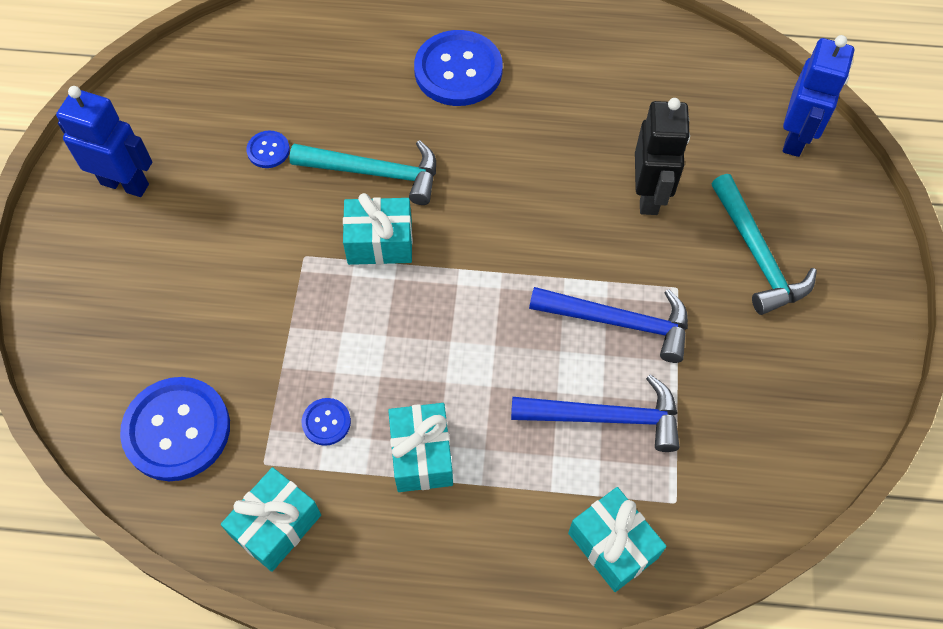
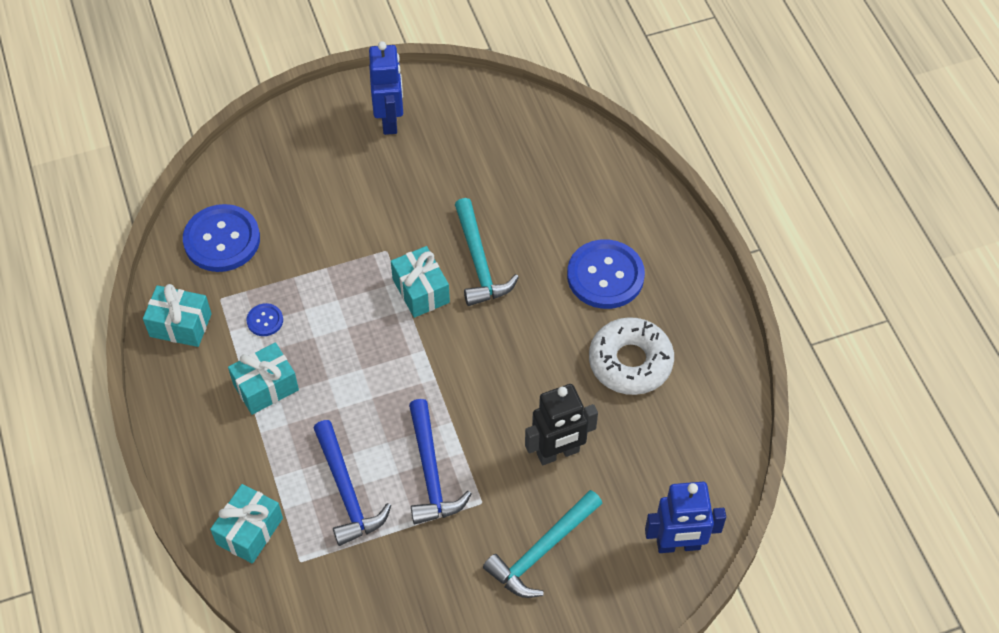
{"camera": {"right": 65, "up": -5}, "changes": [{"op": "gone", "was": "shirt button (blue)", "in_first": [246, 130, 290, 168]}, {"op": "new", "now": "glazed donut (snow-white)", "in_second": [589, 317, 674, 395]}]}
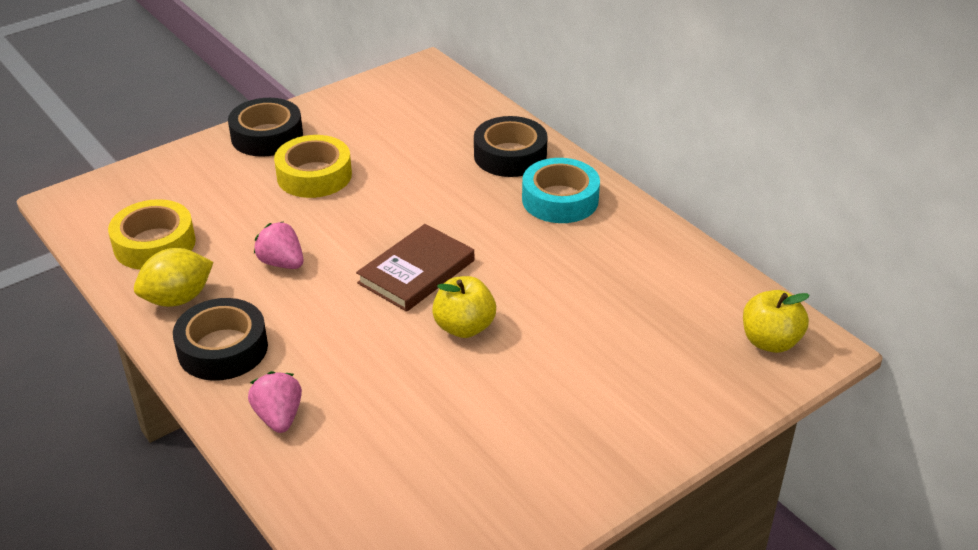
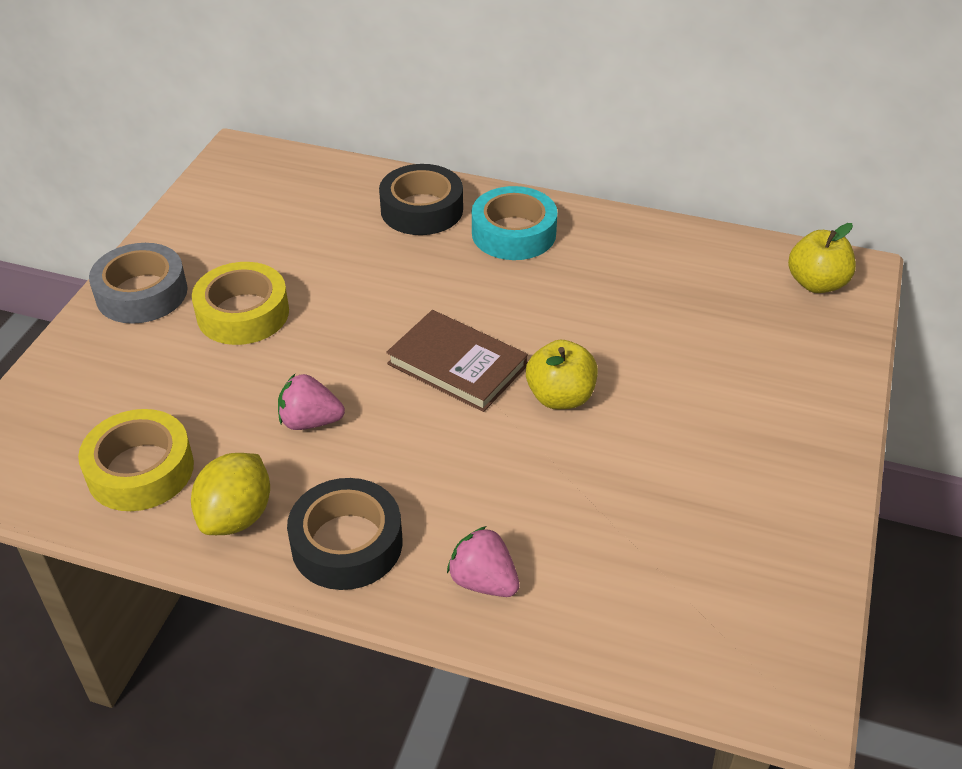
{"camera": {"right": -35, "up": 5}, "changes": [{"op": "repainted", "was": "tape (ebony)", "now": "tape (grey)", "in_first": [228, 98, 303, 157], "in_second": [89, 243, 187, 324]}, {"op": "rotated", "was": "book (dark brown)", "in_first": [356, 224, 474, 312], "in_second": [386, 310, 528, 412], "clockwise": -60}]}
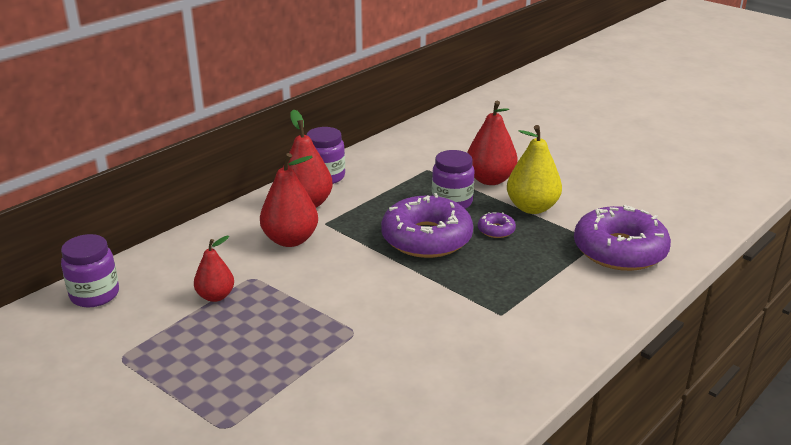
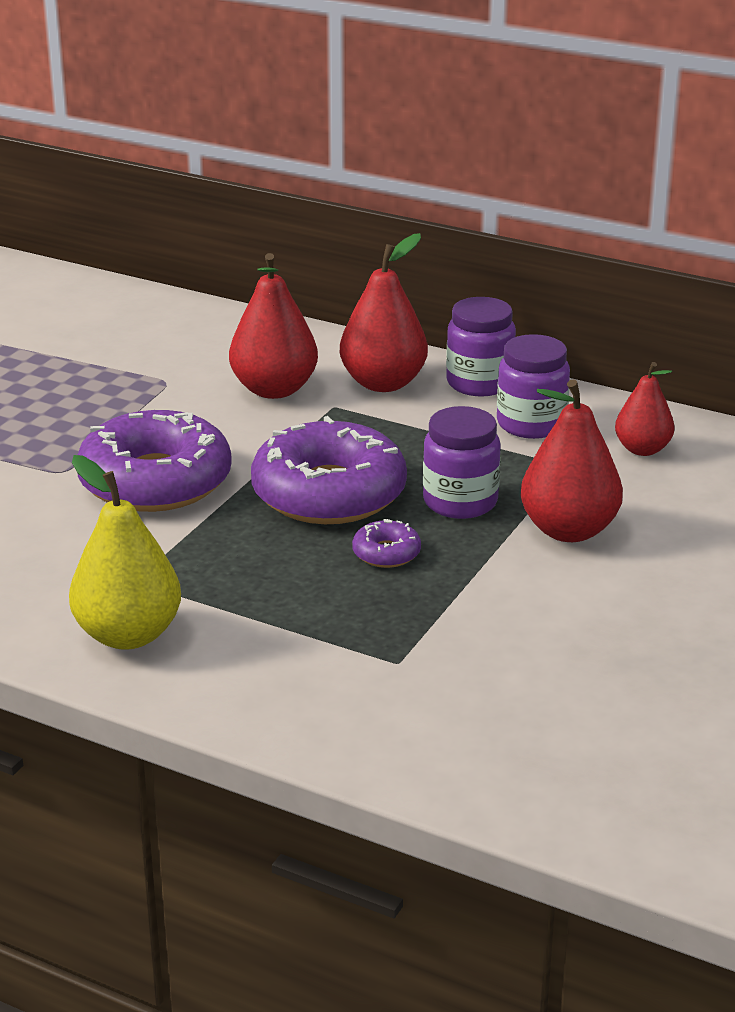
{"camera": {"right": 75, "up": 0}, "changes": [{"op": "shifted", "was": "preserve jar (violet)", "in_first": [61, 234, 119, 307], "in_second": [497, 334, 570, 439]}, {"op": "shifted", "was": "toy pear (scarlet)", "in_first": [194, 236, 234, 302], "in_second": [615, 362, 675, 456]}, {"op": "shifted", "was": "toy pear (yellow)", "in_first": [507, 125, 562, 214], "in_second": [69, 455, 181, 650]}, {"op": "shifted", "was": "glazed donut (violet)", "in_first": [574, 205, 671, 271], "in_second": [77, 410, 232, 512]}]}
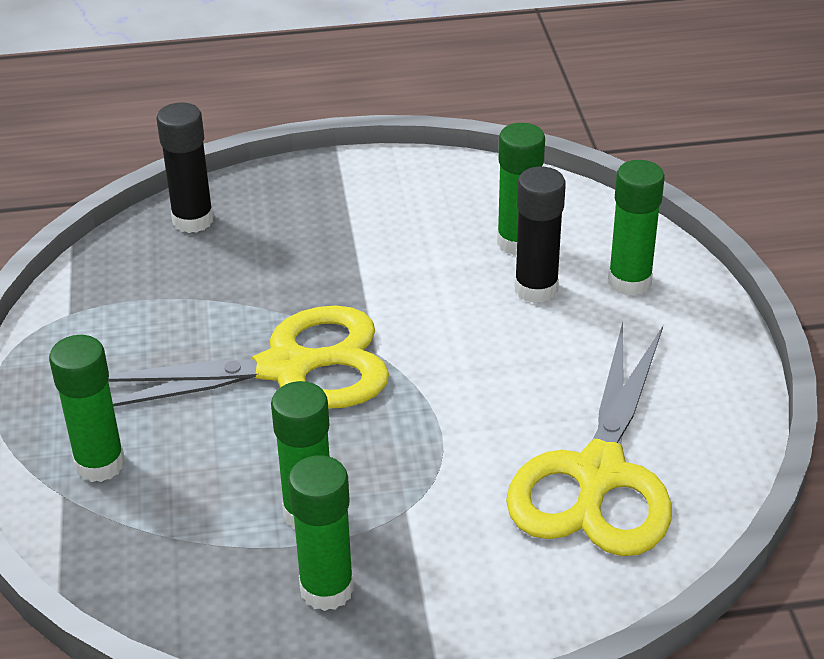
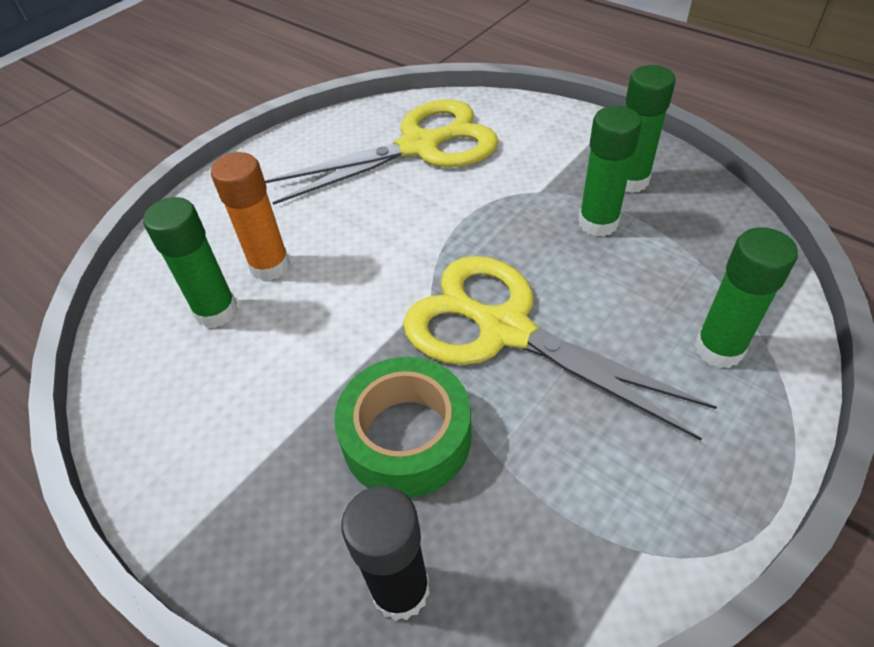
{"camera": {"right": -130, "up": 10}, "changes": [{"op": "gone", "was": "stick of glue (emerald)", "in_first": [608, 160, 665, 296]}, {"op": "new", "now": "tape (emerald)", "in_second": [335, 357, 471, 498]}, {"op": "repainted", "was": "stick of glue (ebony)", "now": "stick of glue (orange-coloured)", "in_first": [514, 167, 566, 303], "in_second": [211, 152, 290, 281]}]}
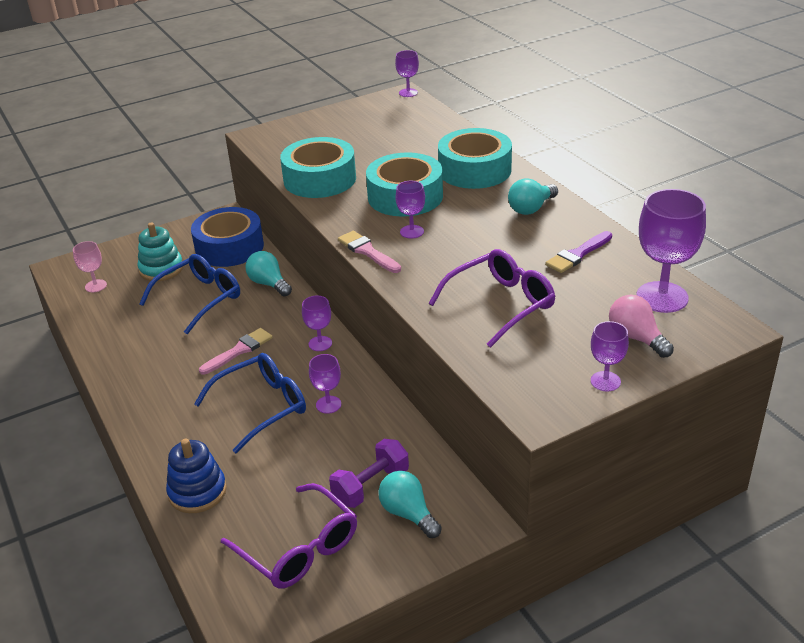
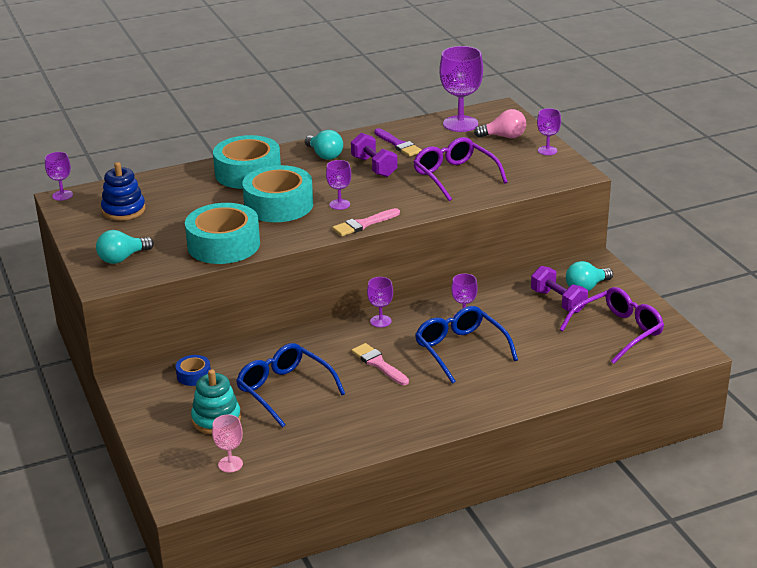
{"camera": {"right": -85, "up": -5}, "changes": [{"op": "new", "now": "dumbbell (violet)", "in_second": [351, 133, 398, 177]}, {"op": "shifted", "was": "stacking toy (blue)", "in_first": [166, 439, 227, 513], "in_second": [101, 162, 145, 221]}, {"op": "shifted", "was": "bulb (turquoise)", "in_first": [246, 251, 292, 296], "in_second": [96, 230, 154, 264]}, {"op": "rotated", "was": "bulb (pink)", "in_first": [609, 295, 674, 358], "in_second": [474, 109, 526, 138], "clockwise": -150}, {"op": "scaled", "was": "tape (blue)", "in_first": [191, 207, 264, 267], "in_second": [175, 355, 211, 386], "ratio": 0.46}]}
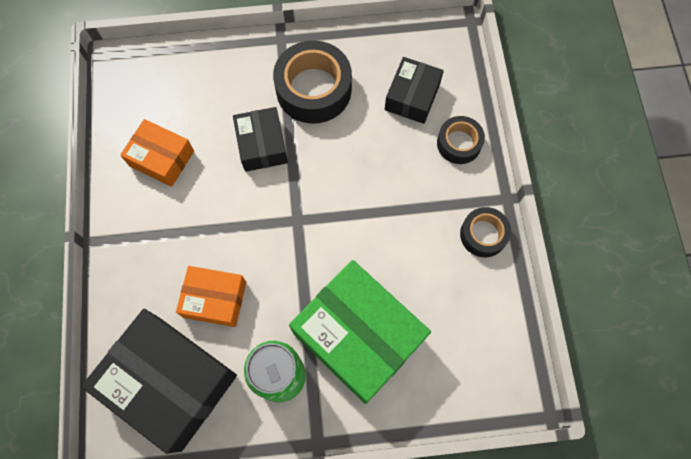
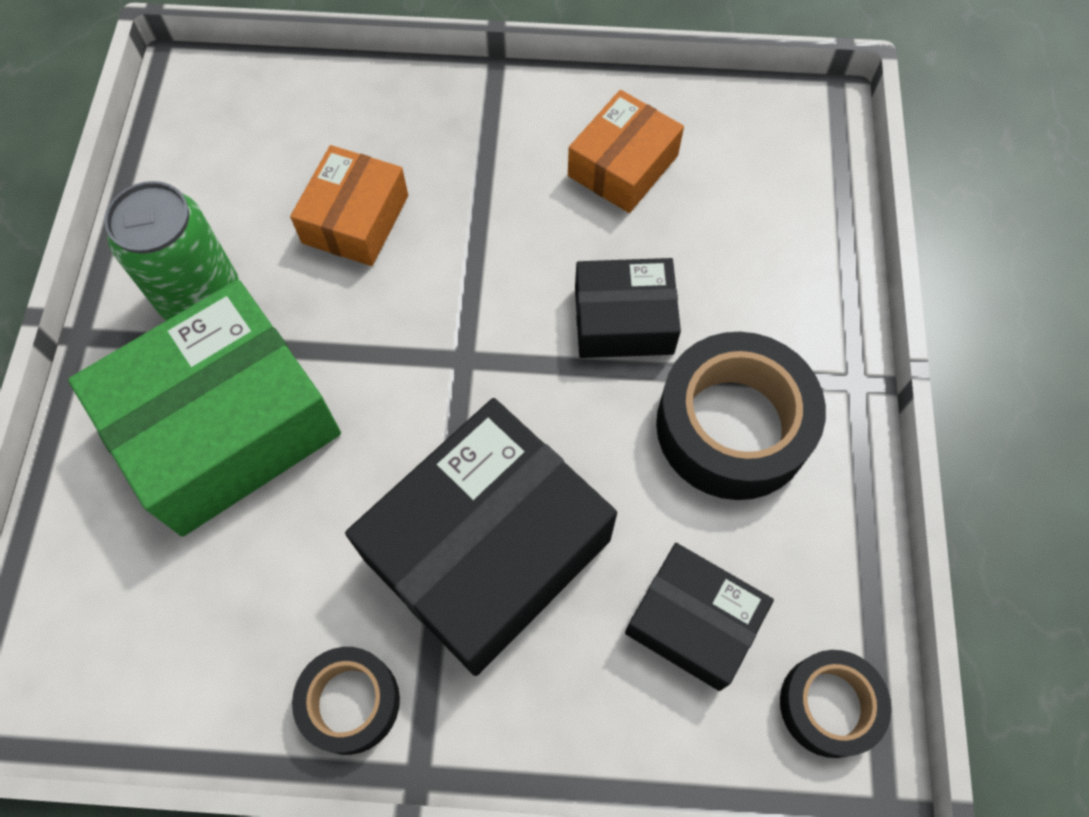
{"camera": {"right": 100, "up": -5}, "changes": [{"op": "shifted", "was": "package (ebony)", "in_first": [81, 309, 237, 454], "in_second": [345, 398, 617, 676]}, {"op": "shifted", "was": "tape (ebony)", "in_first": [437, 116, 485, 164], "in_second": [780, 650, 892, 758]}]}
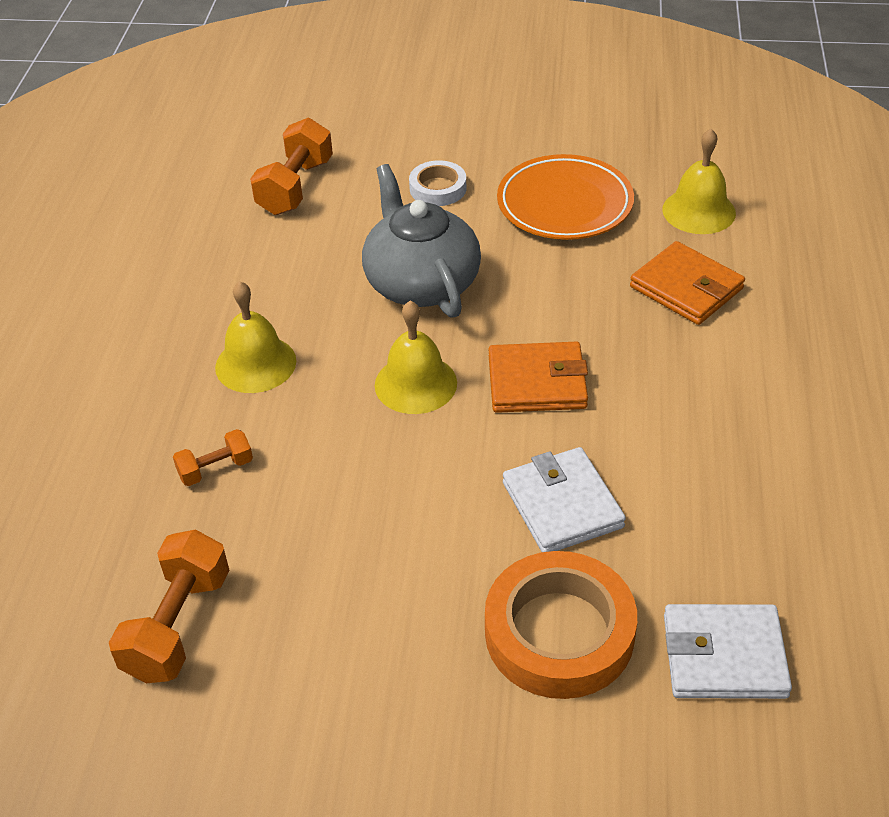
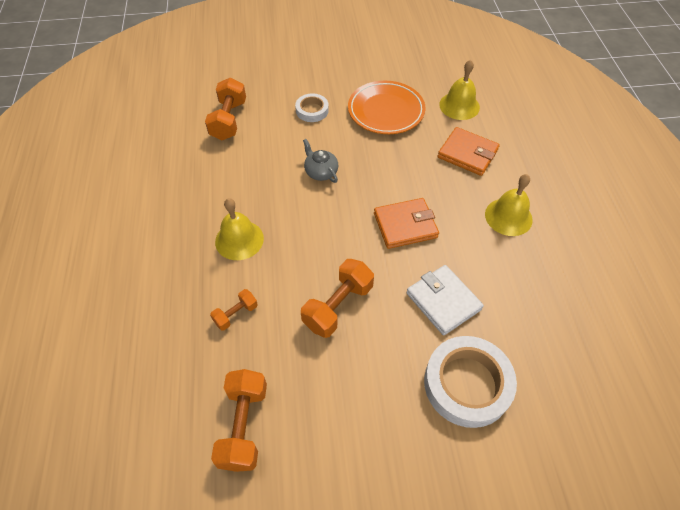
{"camera": {"right": -15, "up": 10}, "changes": [{"op": "gone", "was": "card wallet (snow-white)", "in_first": [664, 604, 792, 699]}, {"op": "new", "now": "dumbbell (orange-coloured)", "in_second": [301, 259, 374, 338]}, {"op": "shifted", "was": "school bell (yellow)", "in_first": [375, 301, 457, 414], "in_second": [485, 174, 533, 236]}, {"op": "repainted", "was": "tape (orange-coloured)", "now": "tape (snow-white)", "in_first": [485, 551, 637, 699], "in_second": [424, 336, 517, 428]}, {"op": "scaled", "was": "china teapot (grey)", "in_first": [362, 164, 481, 318], "in_second": [303, 139, 338, 183], "ratio": 0.5}]}
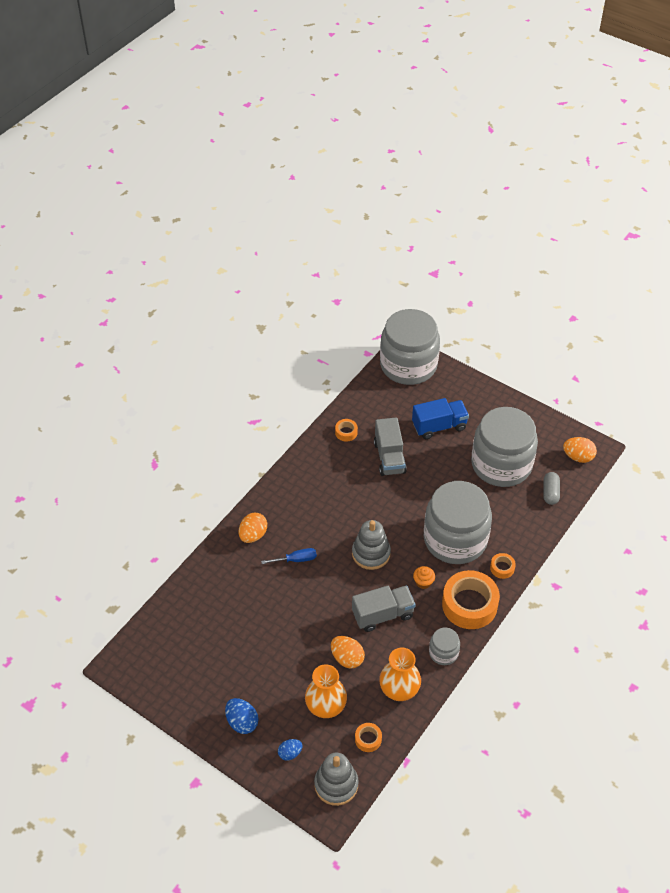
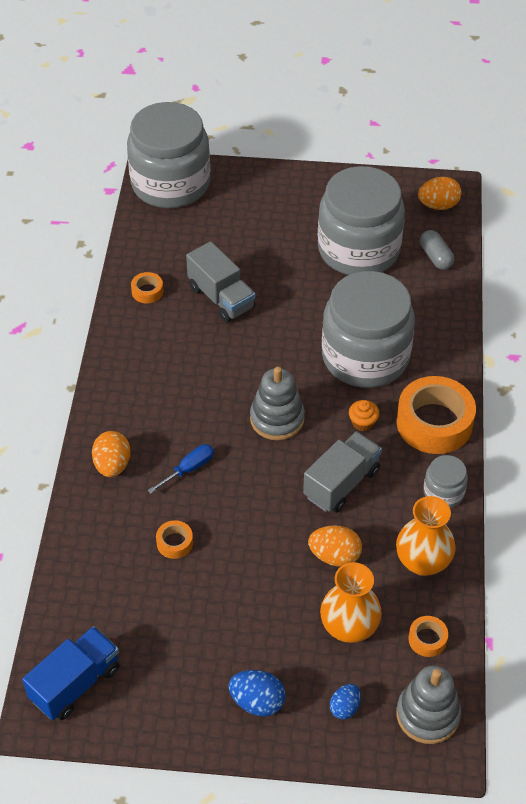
{"camera": {"right": -30, "up": 0}, "changes": [{"op": "shifted", "was": "toy truck (blue)", "in_first": [412, 398, 469, 439], "in_second": [22, 626, 119, 720]}, {"op": "shifted", "was": "tape (orange-coloured)", "in_first": [490, 553, 516, 579], "in_second": [156, 520, 193, 559]}]}
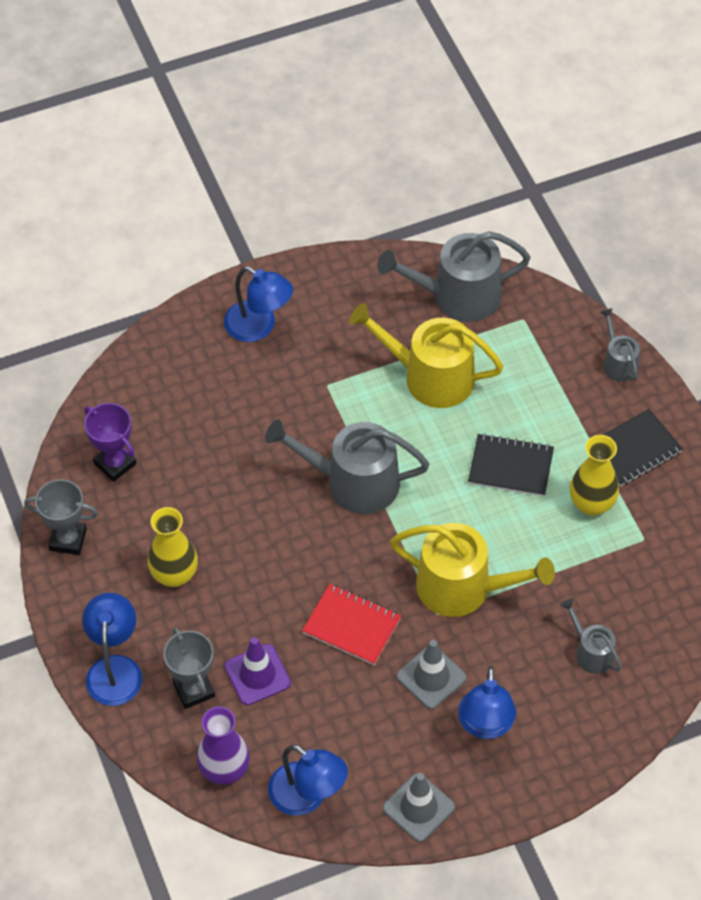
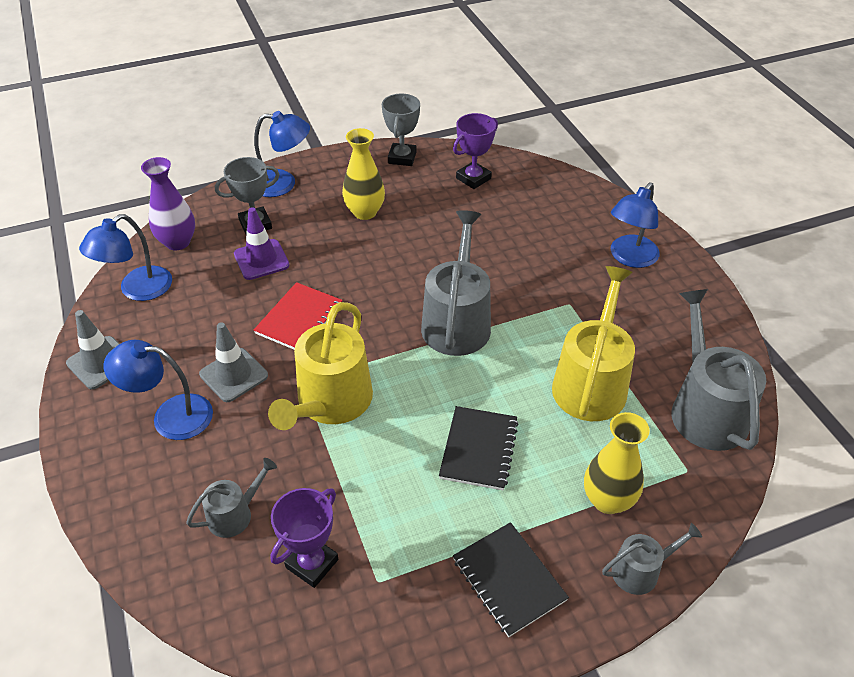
{"camera": {"right": 90, "up": -10}, "changes": [{"op": "new", "now": "award cup (violet)", "in_second": [270, 488, 338, 588]}, {"op": "shifted", "was": "tall vase (yellow)", "in_first": [570, 435, 619, 516], "in_second": [584, 412, 650, 514]}]}
